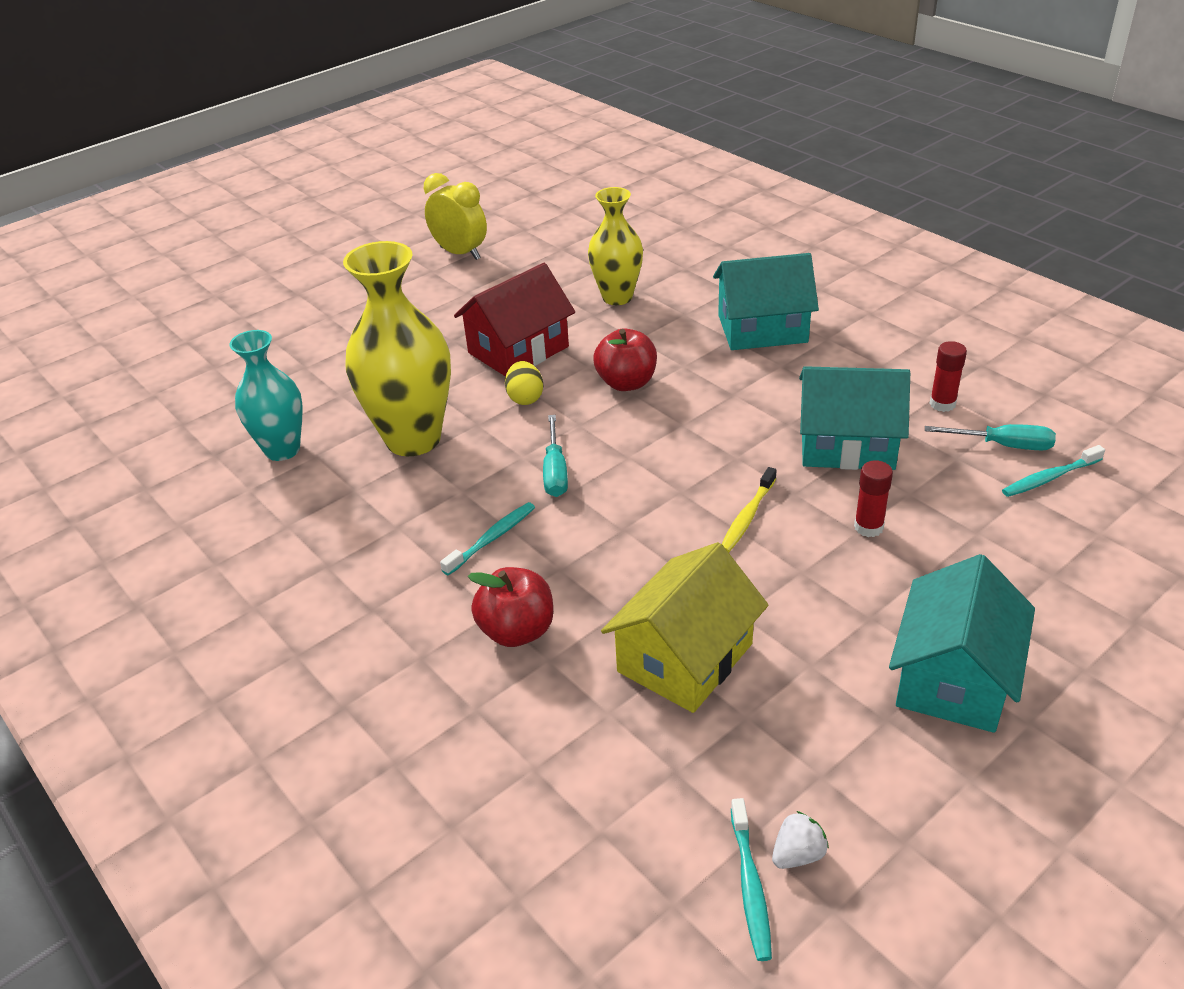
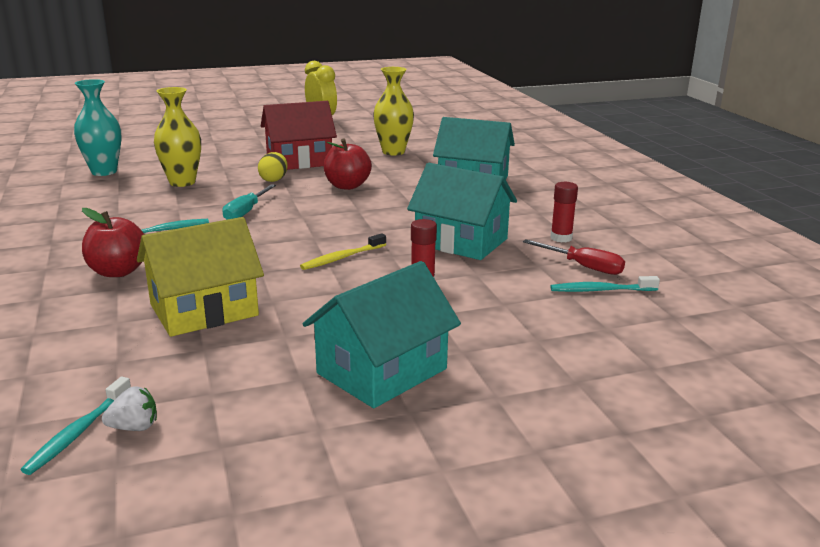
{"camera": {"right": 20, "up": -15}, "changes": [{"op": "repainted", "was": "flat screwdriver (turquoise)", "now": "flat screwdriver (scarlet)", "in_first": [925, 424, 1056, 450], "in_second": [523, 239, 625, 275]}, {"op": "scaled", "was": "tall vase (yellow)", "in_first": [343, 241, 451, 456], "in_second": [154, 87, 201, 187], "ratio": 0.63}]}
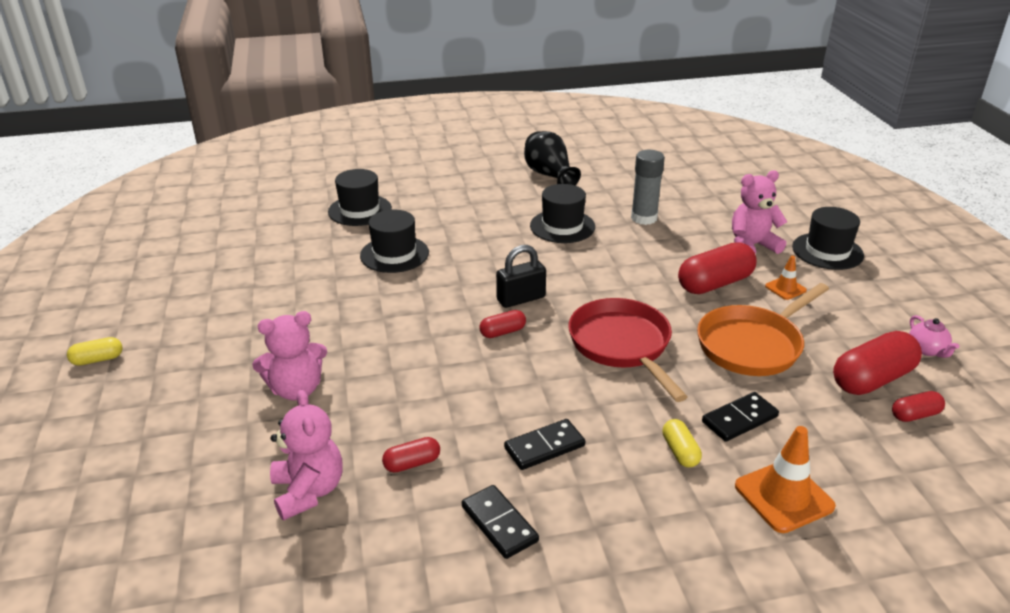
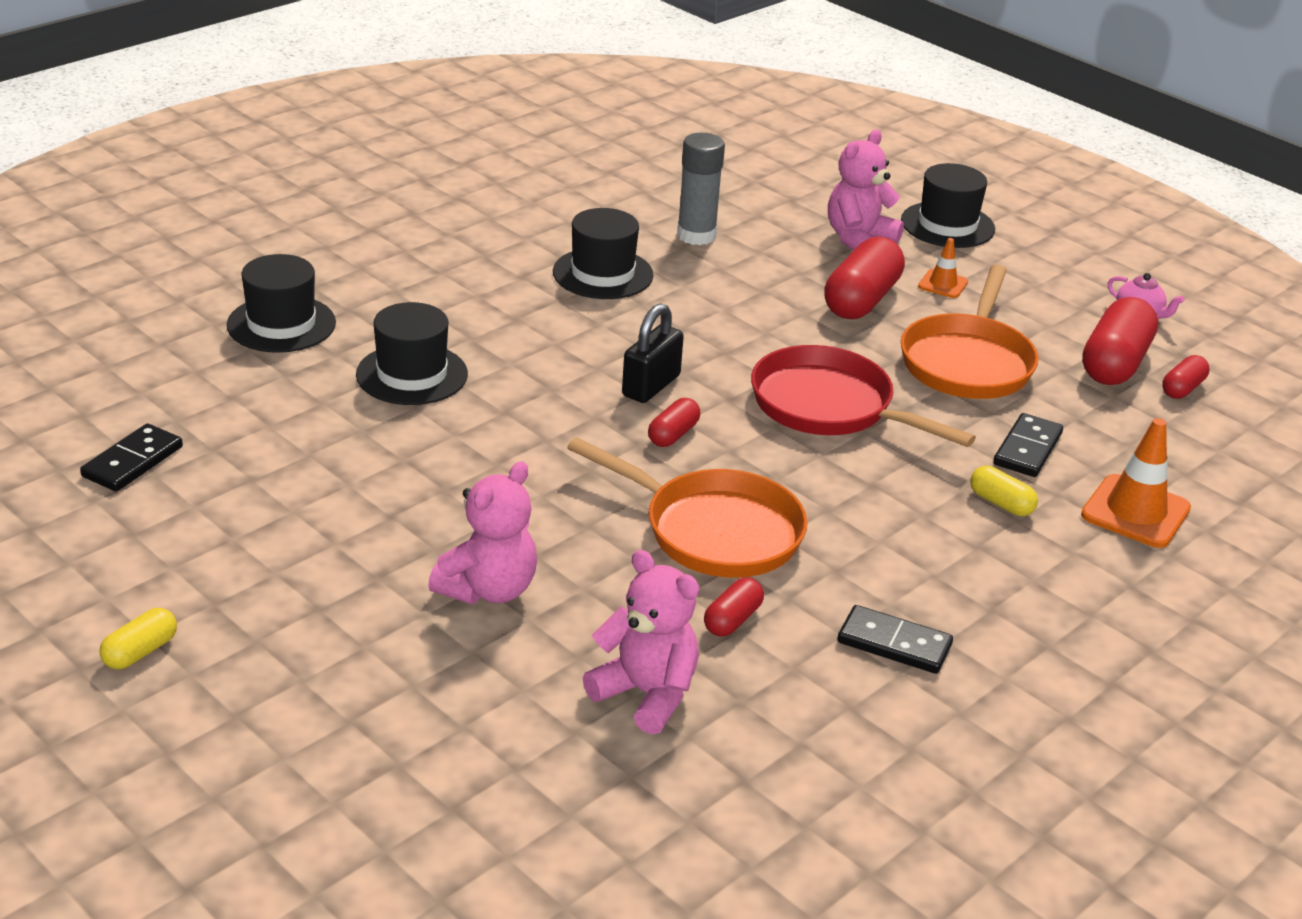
{"camera": {"right": -35, "up": 0}, "changes": [{"op": "gone", "was": "tall vase (ebony)", "in_first": [524, 131, 581, 185]}, {"op": "new", "now": "skillet (orange-coloured)", "in_second": [567, 437, 808, 578]}, {"op": "shifted", "was": "domino piece (ebony)", "in_first": [504, 419, 585, 470], "in_second": [80, 423, 183, 492]}]}
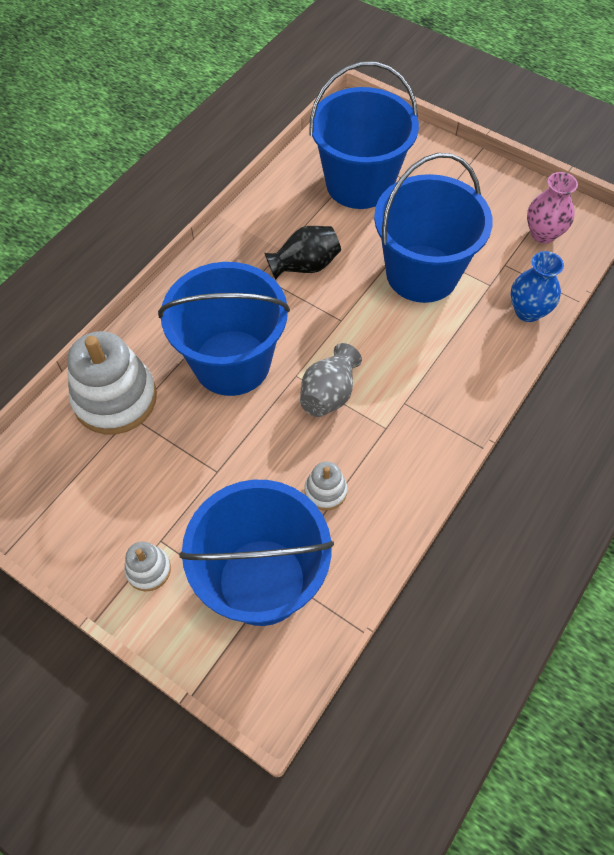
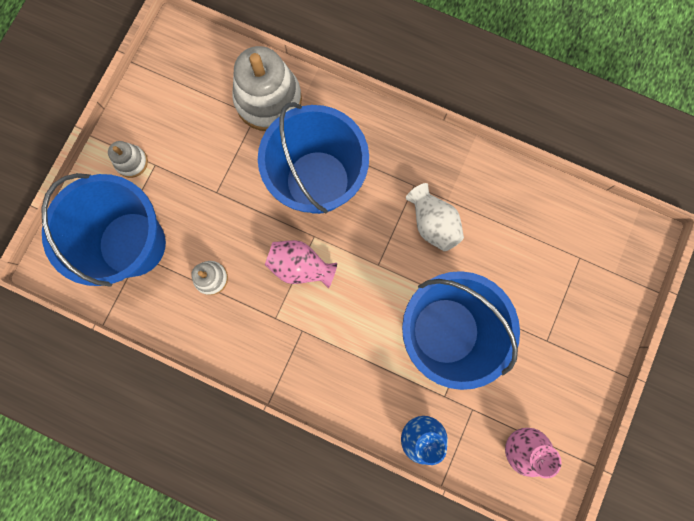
{"camera": {"right": 80, "up": 20}, "changes": [{"op": "gone", "was": "sand bucket (blue)", "in_first": [309, 61, 419, 209]}, {"op": "repainted", "was": "tall vase (ebony)", "now": "tall vase (snow-white)", "in_first": [265, 226, 341, 280], "in_second": [406, 183, 464, 251]}, {"op": "repainted", "was": "tall vase (grey)", "now": "tall vase (pink)", "in_first": [300, 343, 362, 417], "in_second": [265, 240, 337, 288]}]}
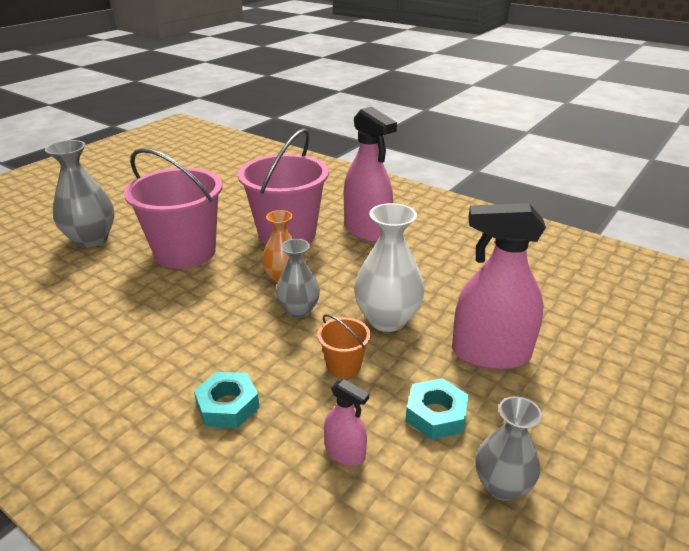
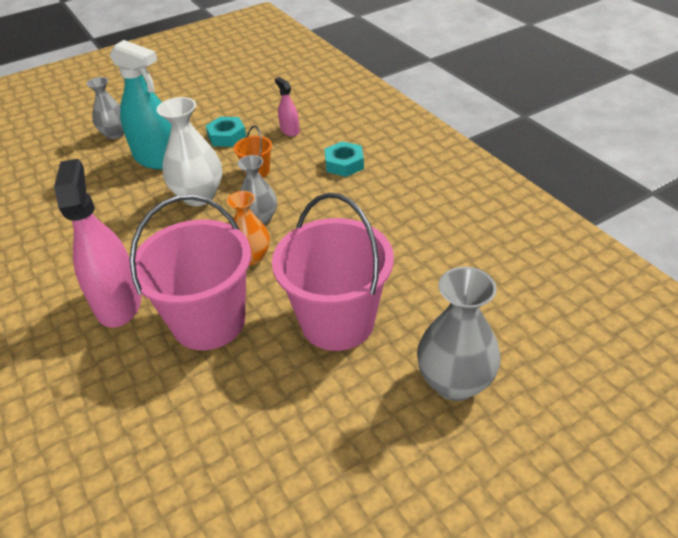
{"camera": {"right": -155, "up": 10}, "changes": [{"op": "shifted", "was": "tall vase (grey)", "in_first": [475, 396, 542, 501], "in_second": [86, 77, 124, 139]}, {"op": "repainted", "was": "spray bottle (pink)", "now": "spray bottle (turquoise)", "in_first": [452, 203, 546, 370], "in_second": [110, 40, 172, 170]}]}
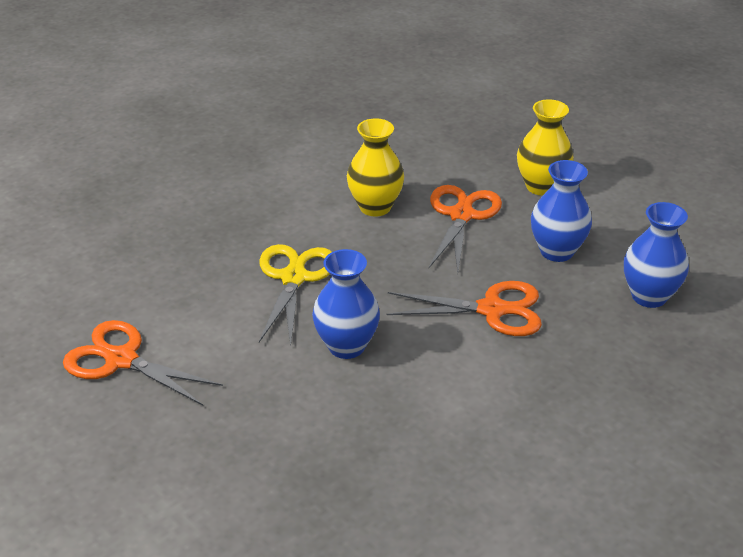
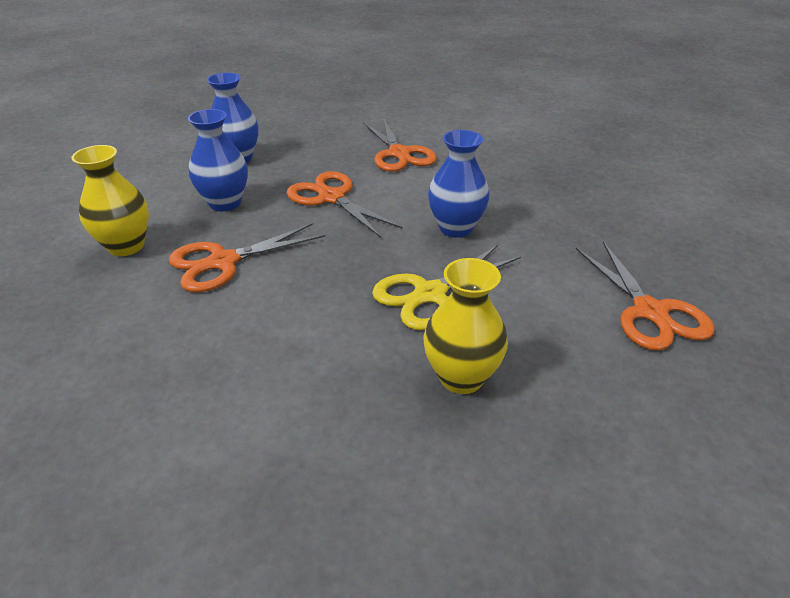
{"camera": {"right": -135, "up": 0}, "changes": [{"op": "new", "now": "shears (orange-coloured)", "in_second": [363, 118, 437, 172]}, {"op": "shifted", "was": "tall vase (yellow)", "in_first": [347, 118, 404, 217], "in_second": [424, 258, 508, 394]}]}
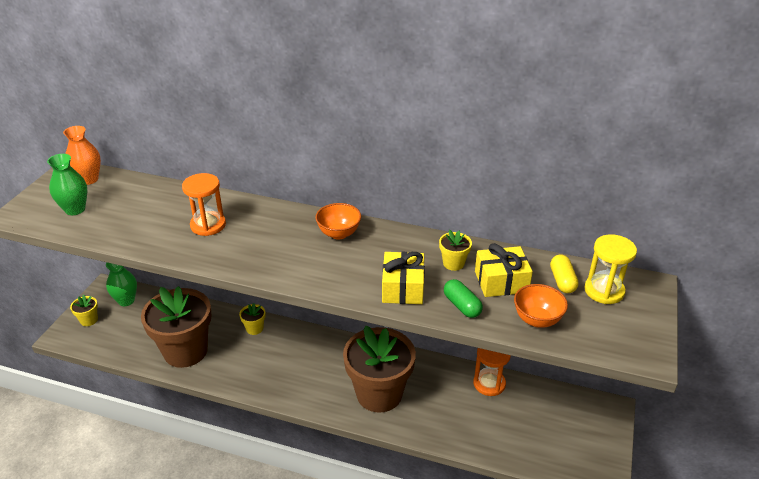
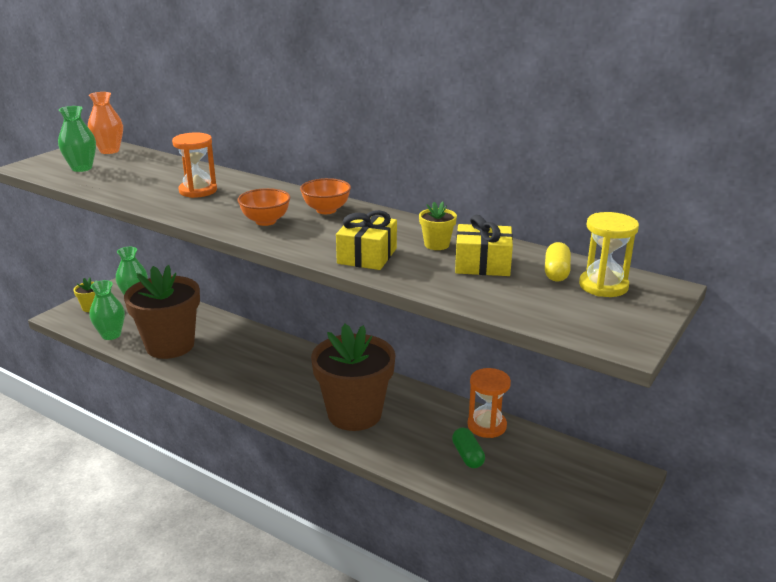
{"camera": {"right": 15, "up": -10}, "changes": [{"op": "gone", "was": "flower pot (yellow)", "in_first": [239, 303, 266, 335]}, {"op": "new", "now": "tall vase (emerald)", "in_second": [90, 280, 125, 340]}, {"op": "shifted", "was": "pill shape (emerald)", "in_first": [444, 279, 483, 318], "in_second": [452, 428, 485, 468]}, {"op": "shifted", "was": "serving bowl (orange-coloured)", "in_first": [514, 284, 568, 328], "in_second": [237, 188, 291, 226]}]}
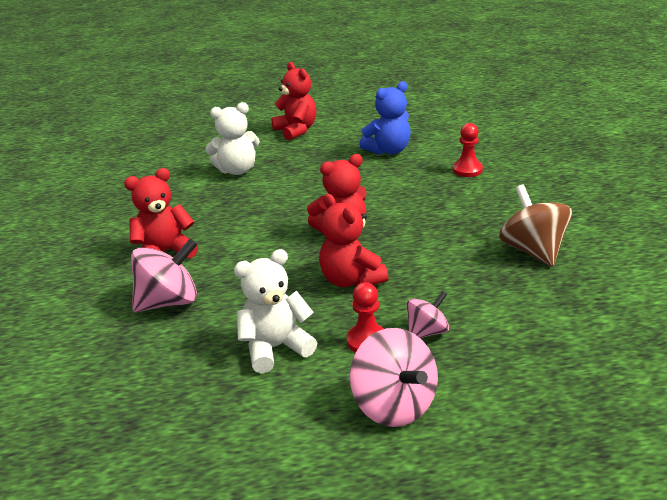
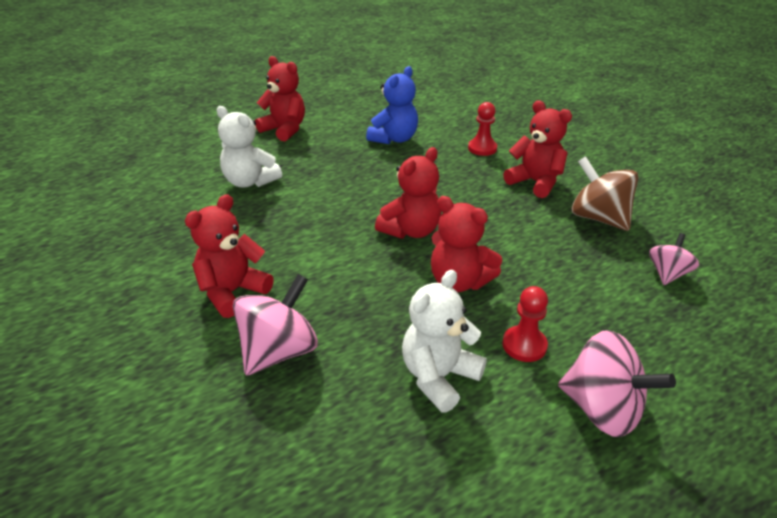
{"camera": {"right": -25, "up": 5}, "changes": [{"op": "new", "now": "teddy bear (scarlet)", "in_second": [503, 101, 572, 198]}, {"op": "shifted", "was": "toy top (pink)", "in_first": [407, 291, 449, 338], "in_second": [649, 233, 699, 285]}, {"op": "rotated", "was": "teddy bear (snow-white)", "in_first": [205, 102, 260, 175], "in_second": [216, 106, 282, 188], "clockwise": 75}]}
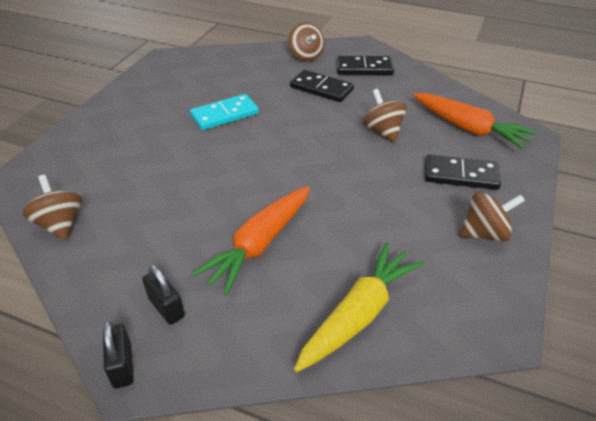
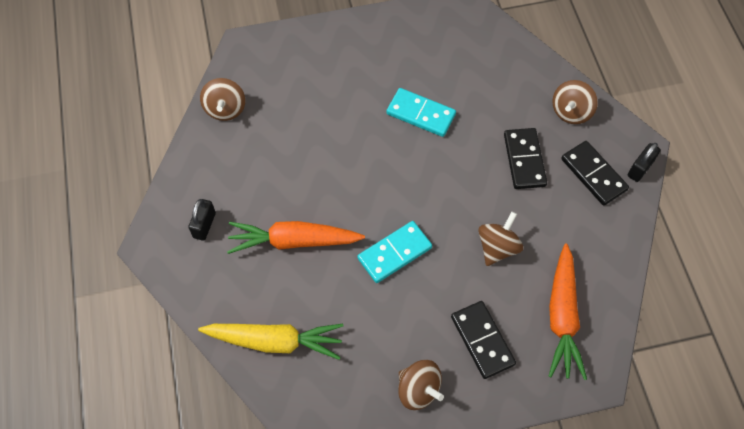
{"camera": {"right": 55, "up": 20}, "changes": [{"op": "new", "now": "domino piece (turquoise)", "in_second": [358, 221, 432, 283]}, {"op": "shifted", "was": "small lock (ebony)", "in_first": [103, 321, 134, 388], "in_second": [628, 143, 661, 182]}, {"op": "rotated", "was": "toy top (dark brown)", "in_first": [22, 175, 82, 240], "in_second": [200, 78, 245, 121], "clockwise": 150}]}
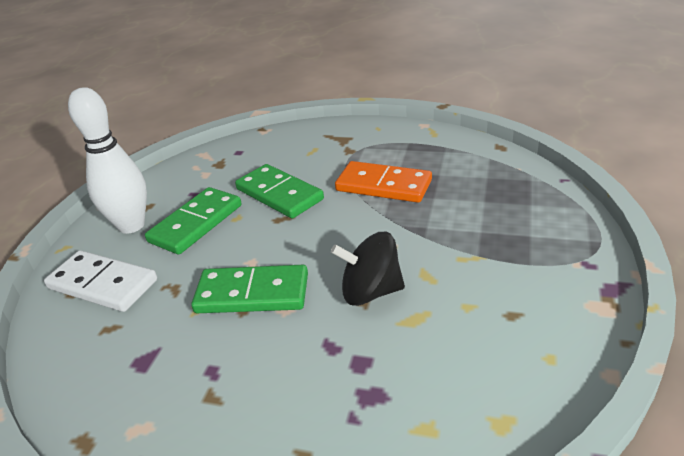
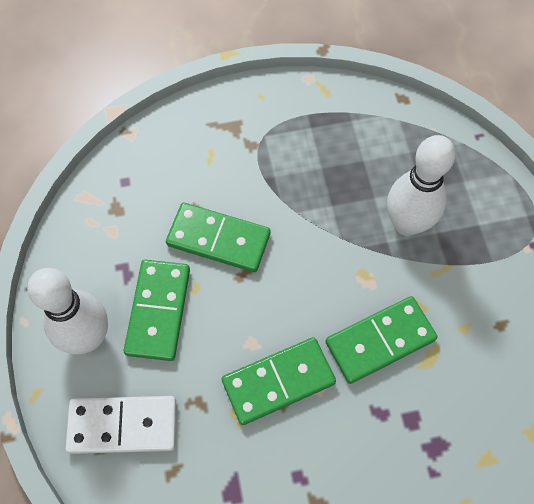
{"camera": {"right": -30, "up": 30}, "changes": [{"op": "gone", "was": "domino piece (orange-coloured)", "in_first": [335, 161, 432, 203]}, {"op": "new", "now": "tenpin (snow-white)", "in_second": [387, 135, 455, 236]}, {"op": "swapped", "was": "toy top (ebony)", "now": "domino piece (emerald)", "in_first": [331, 232, 405, 306], "in_second": [325, 296, 438, 384]}]}
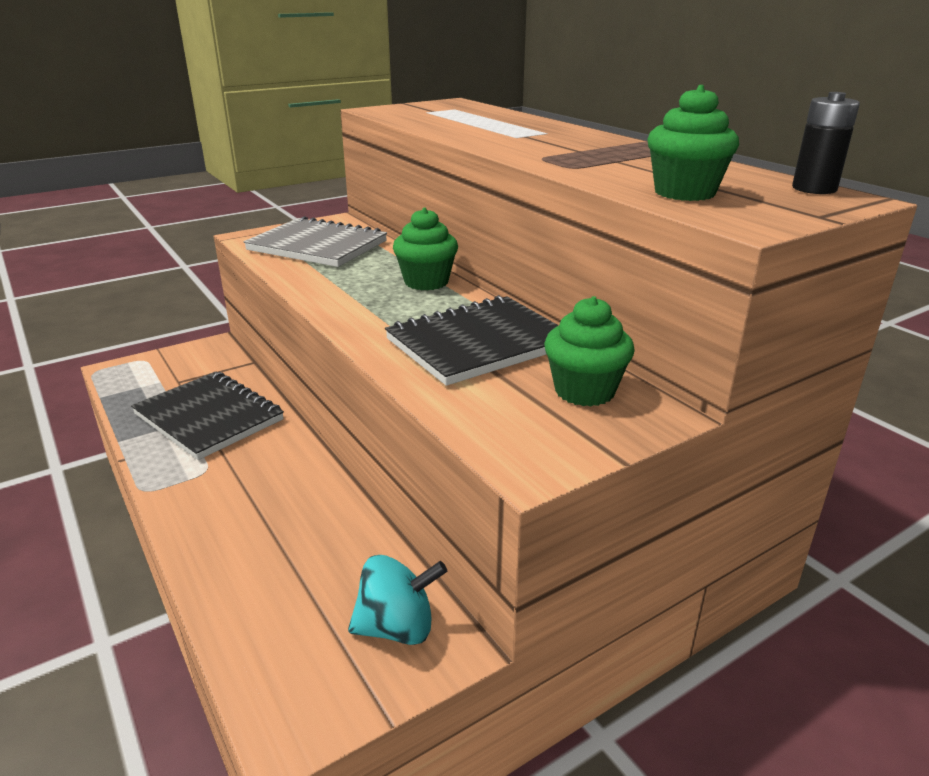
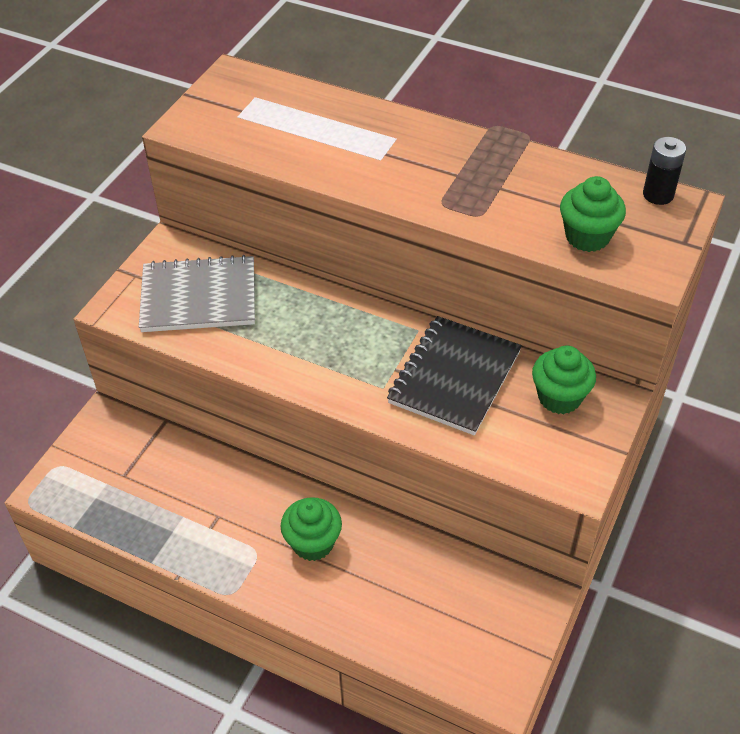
{"camera": {"right": -30, "up": 20}, "changes": [{"op": "gone", "was": "exercise book (ebony)", "in_first": [131, 371, 284, 460]}, {"op": "gone", "was": "toy top (turquoise)", "in_first": [348, 555, 447, 645]}, {"op": "shifted", "was": "cupcake (emerald)", "in_first": [393, 208, 458, 291], "in_second": [281, 497, 342, 561]}]}
